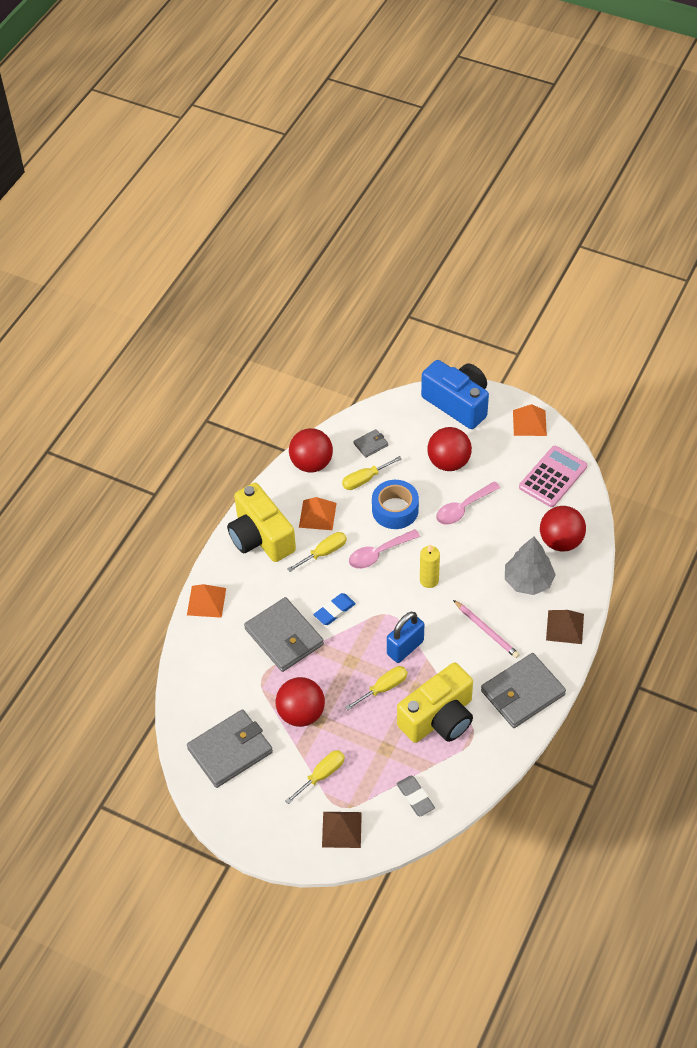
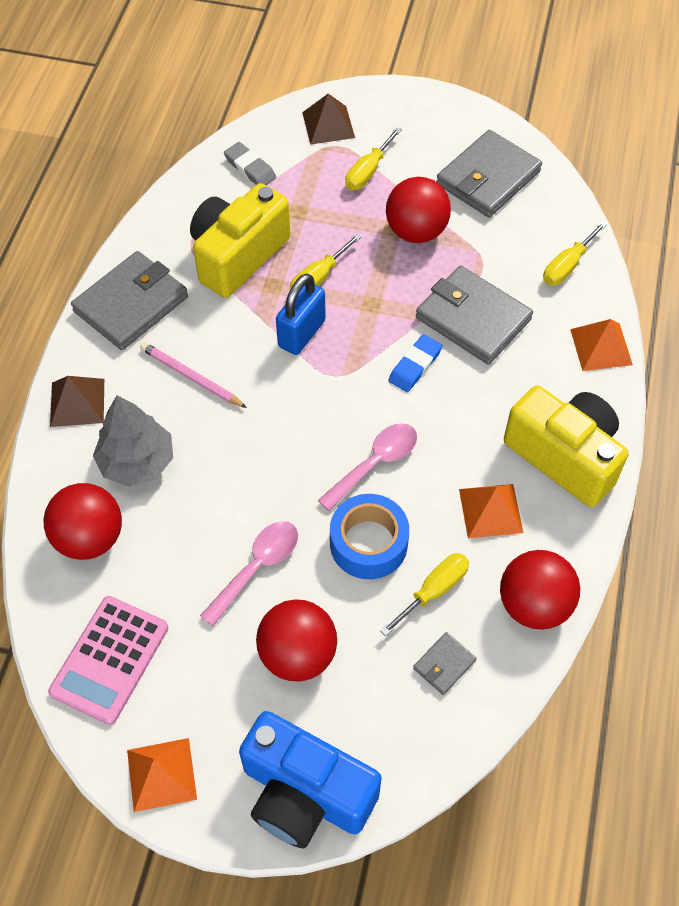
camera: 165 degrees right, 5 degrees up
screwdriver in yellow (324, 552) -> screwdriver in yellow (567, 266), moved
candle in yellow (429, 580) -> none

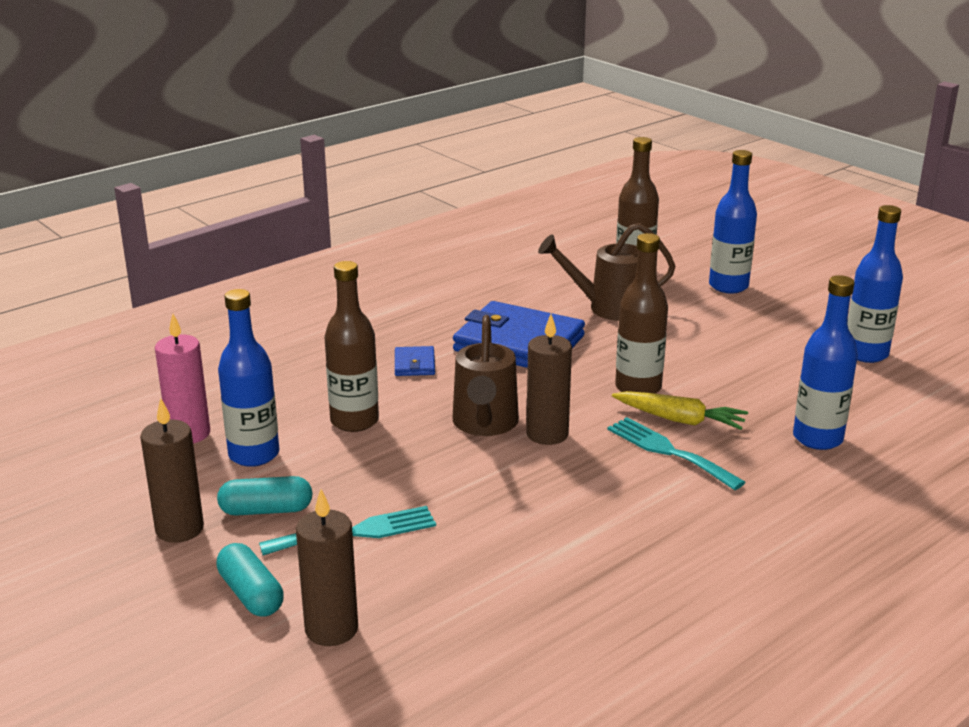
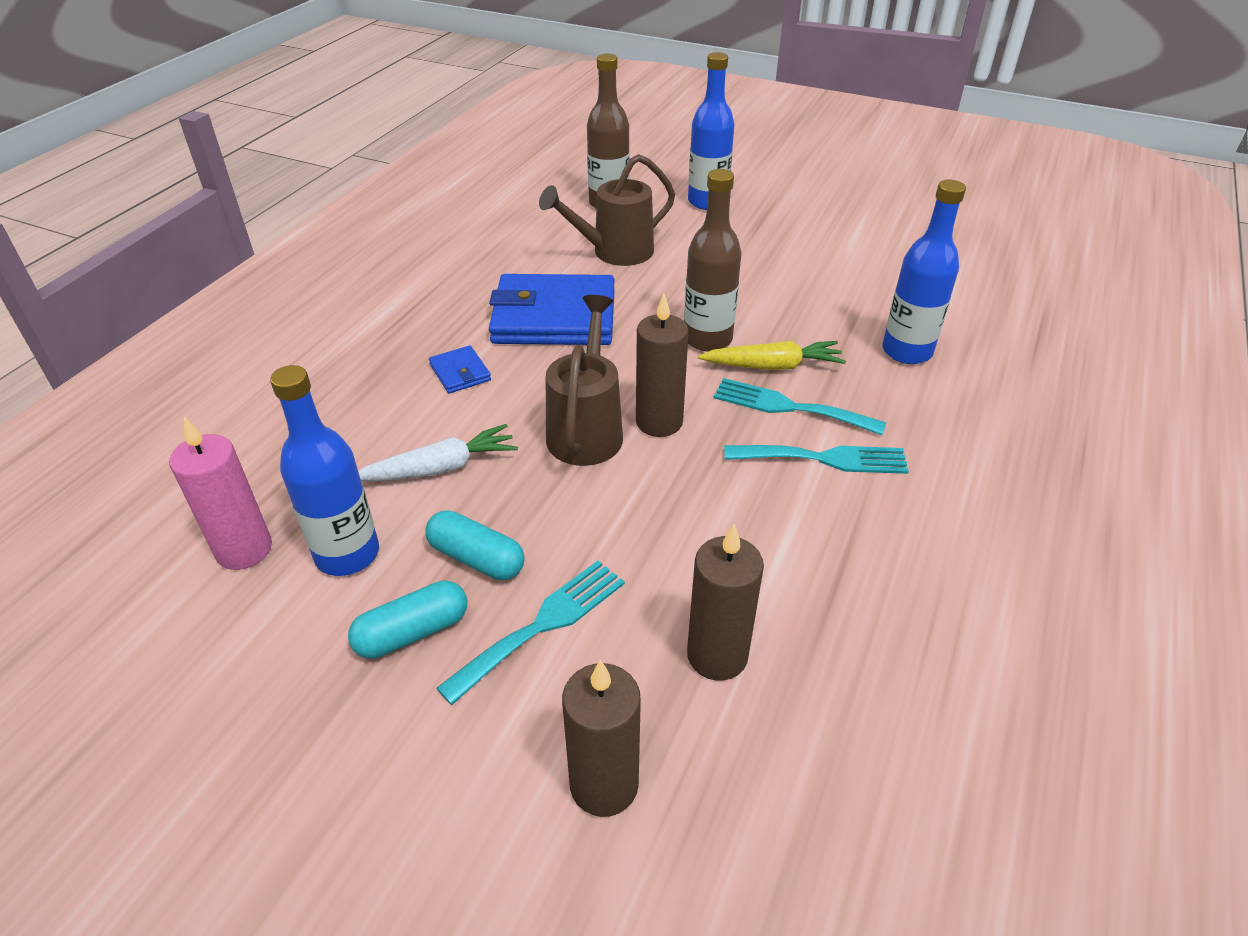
camera: 25 degrees left, 15 degrees up
candle in brown (179, 529) -> candle in brown (717, 655), moved
capsule in turquoise (251, 594) -> capsule in turquoise (476, 558), moved
bottle in brown (354, 421) -> carrot in white (440, 468)
watering can in brown (484, 424) -> watering can in brown (587, 429), 150 degrees counterclockwise
bottle in blue (865, 354) -> none
none -> fork in turquoise (824, 458)

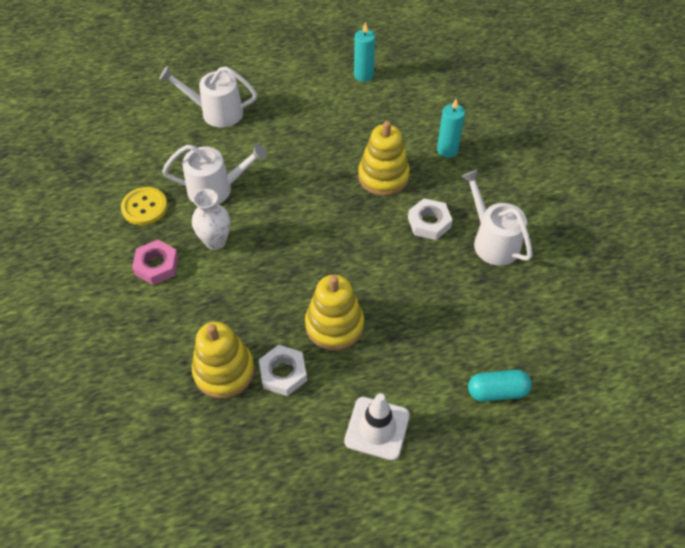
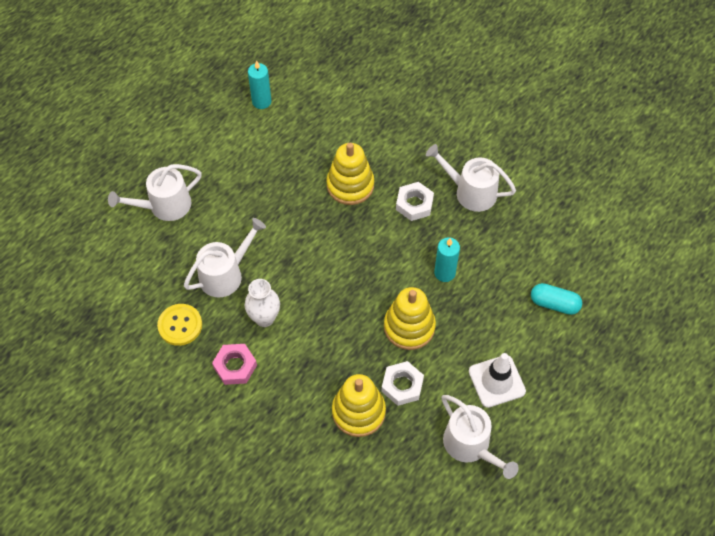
camera: 35 degrees left, 5 degrees up
candle in turquoise (447, 150) -> candle in turquoise (444, 273), moved
capsule in turquoise (497, 391) -> capsule in turquoise (554, 304), 60 degrees clockwise
none -> watering can in white (470, 445)

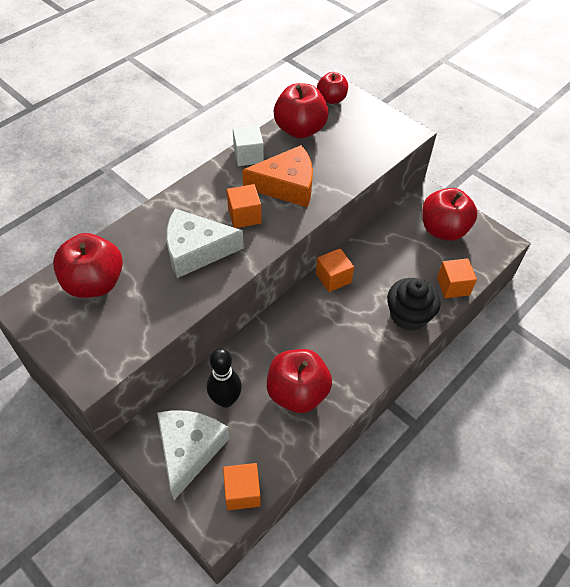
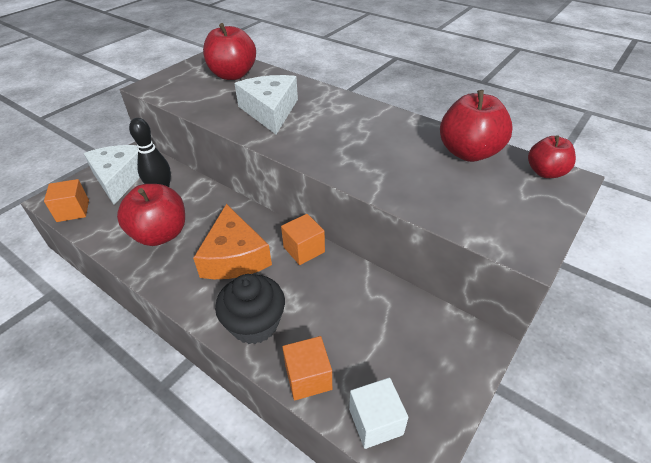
camera: 85 degrees right, 10 degrees down
cheese in white (189, 450) -> cheese in white (119, 178), 105 degrees counterclockwise
cube in orange (244, 216) -> none
cube in white (248, 156) -> cube in white (375, 421), moved
cheese in orange (286, 185) -> cheese in orange (234, 256), moved
apple in red (443, 230) -> none

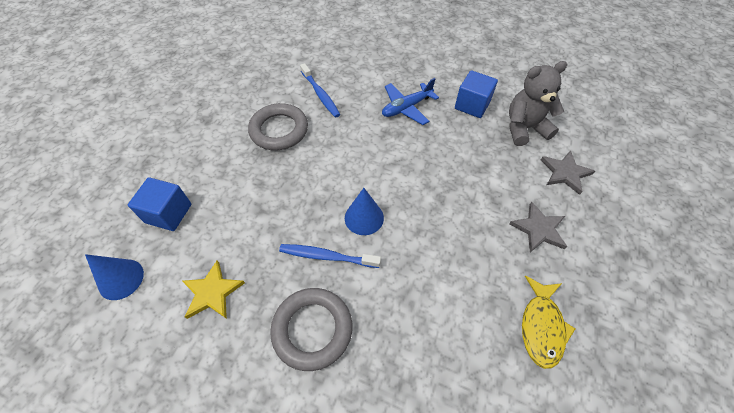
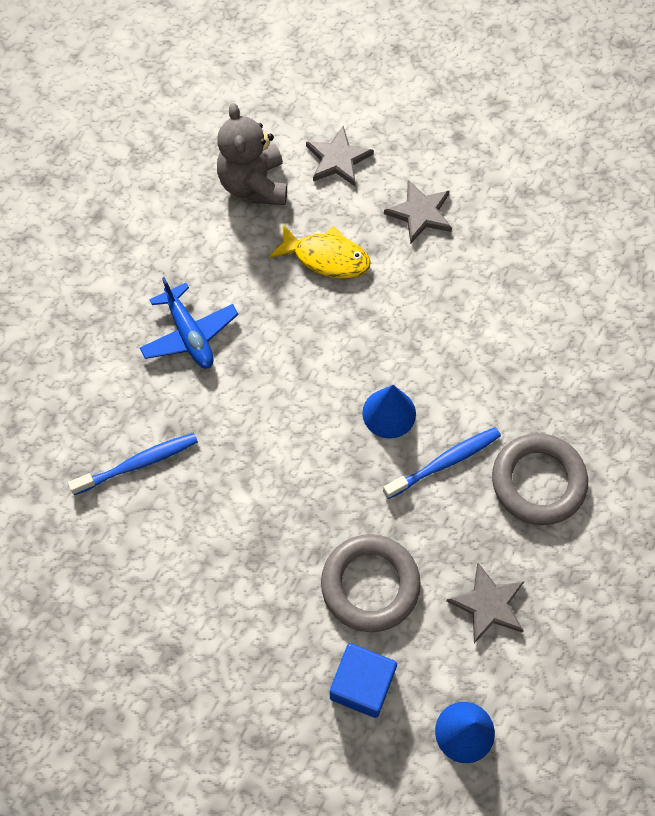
camera: 85 degrees left, 10 degrees up
star in yellow (212, 292) -> star in grey (488, 604)
ring in grey (279, 130) -> ring in grey (370, 584), moved
toothbrush in blue (327, 256) -> toothbrush in blue (444, 462), 135 degrees counterclockwise
cube in blue (472, 105) -> none
fish in yellow (541, 326) -> fish in yellow (326, 257), moved

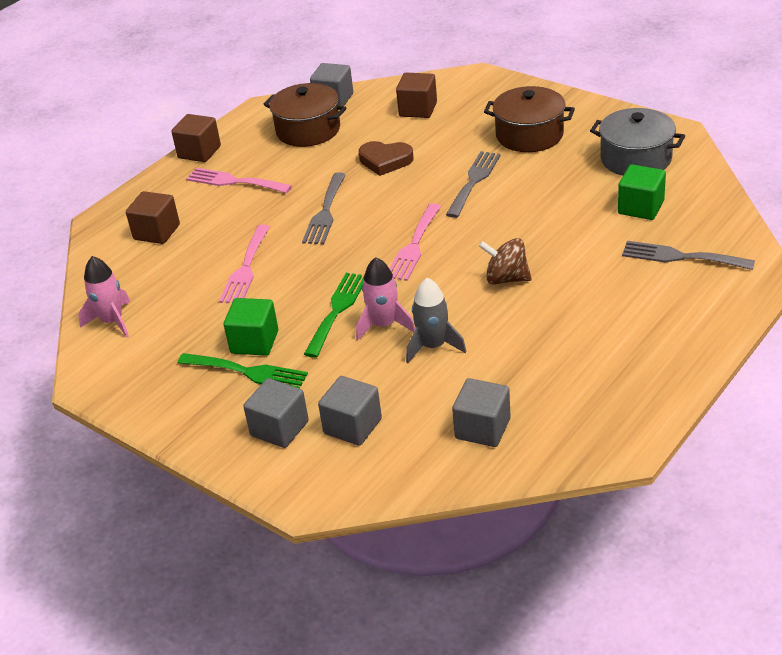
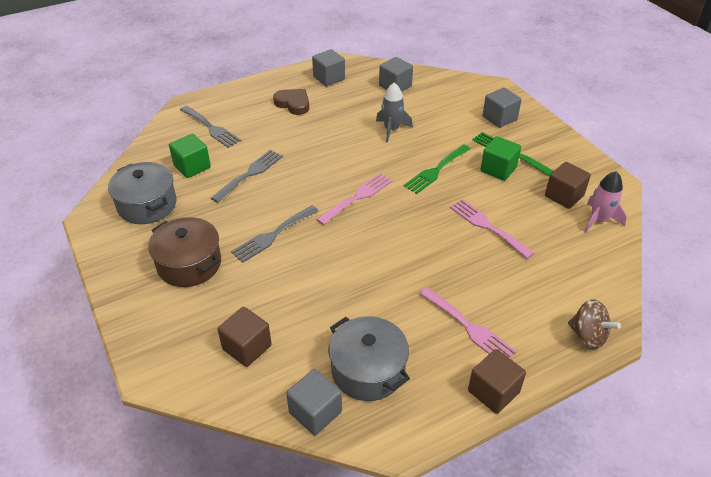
camera: 160 degrees left, 5 degrees up
cube in brown (156, 232) -> cube in brown (564, 196), moved
fork in pink (246, 268) -> fork in pink (487, 226), 75 degrees counterclockwise
pot in brown (308, 130) -> pot in grey (368, 370)
fork in grey (325, 212) -> fork in grey (250, 174), moved
cube in grey (352, 426) -> cube in grey (329, 78), moved
rocket in pink (384, 325) -> none
heart in brown (385, 161) -> heart in brown (293, 104), moved
spinning top in brown (506, 279) -> spinning top in brown (587, 336), moved

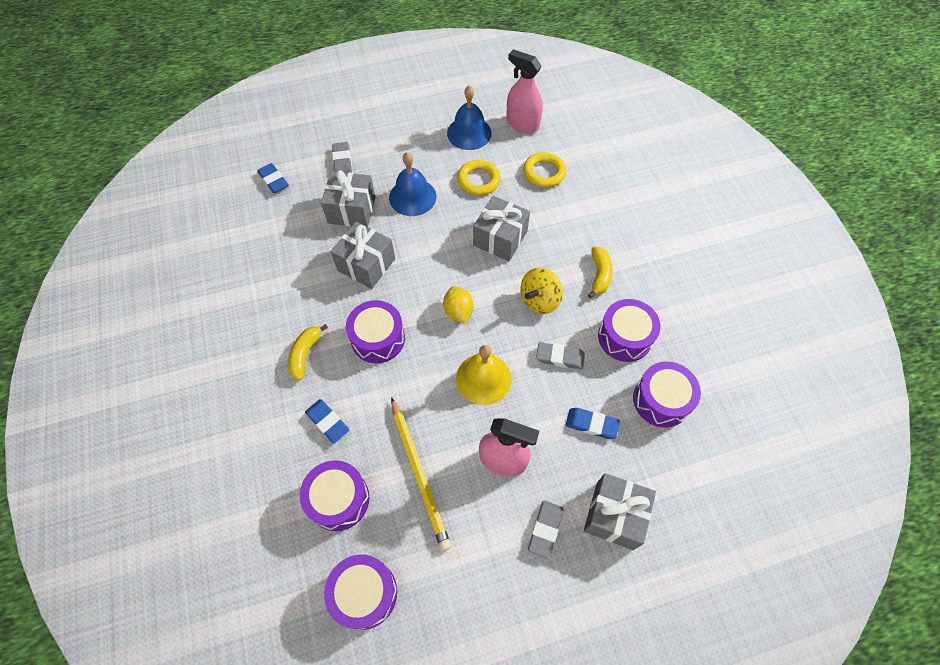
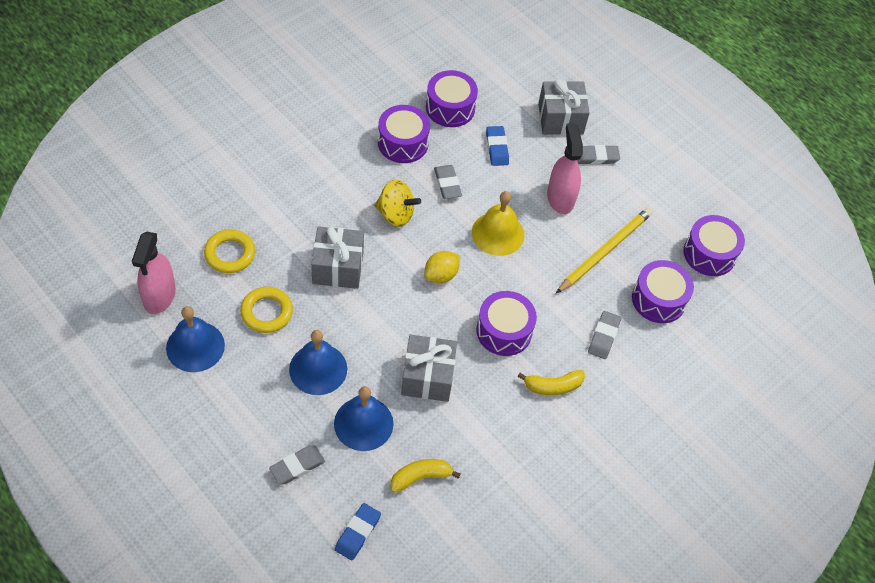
camera: 120 degrees left, 5 degrees down
eraser in blue (327, 422) -> eraser in grey (603, 337)
gift in grey (352, 210) -> bell in blue (363, 423)
banana in yellow (599, 275) -> banana in yellow (420, 477), moved

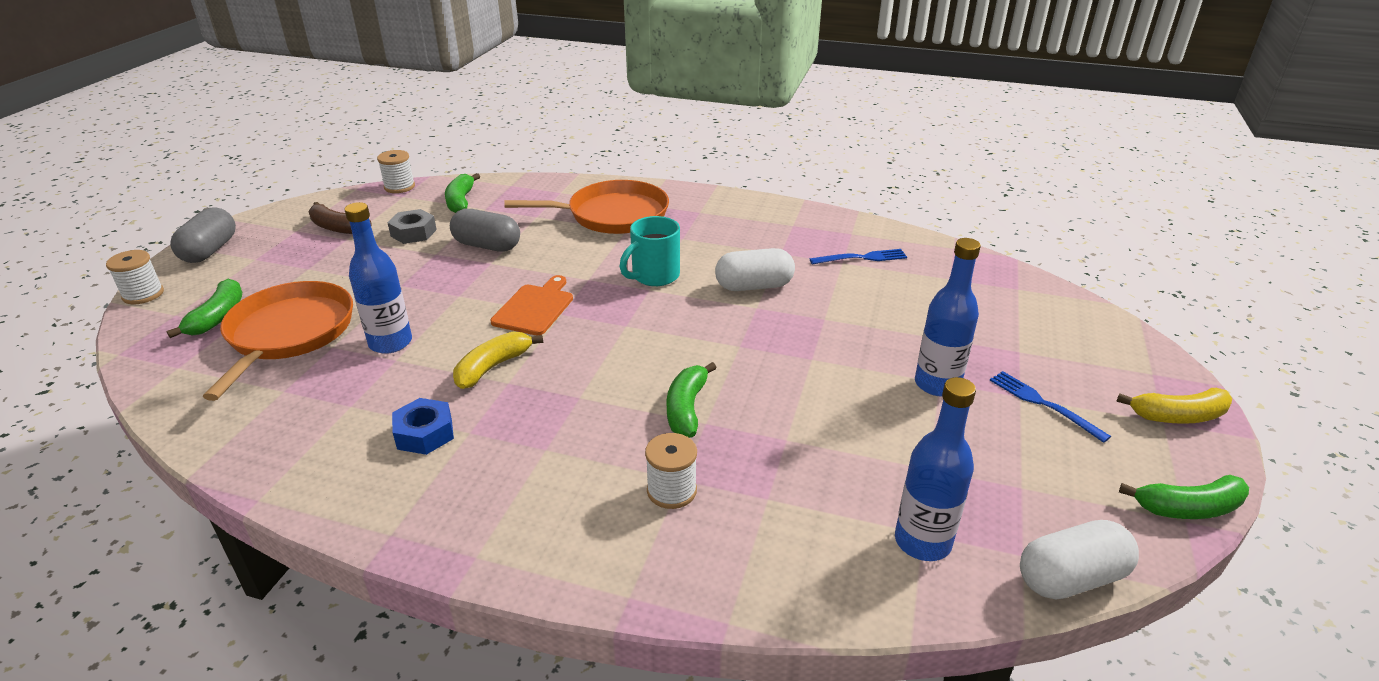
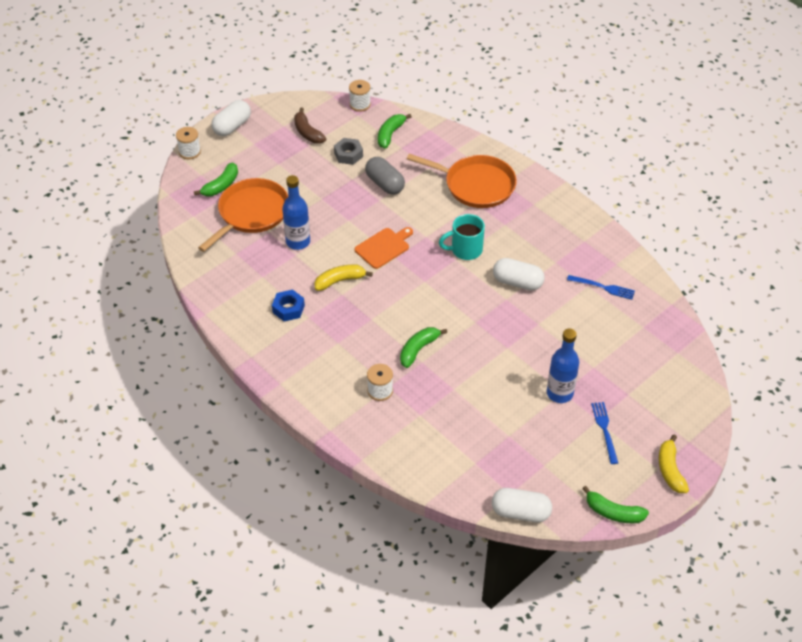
camera: 30 degrees right, 15 degrees up
capsule in grey (210, 250) -> capsule in white (232, 126)
bottle in blue (922, 542) -> none
banana in yellow (1177, 416) -> banana in yellow (670, 470), 60 degrees clockwise

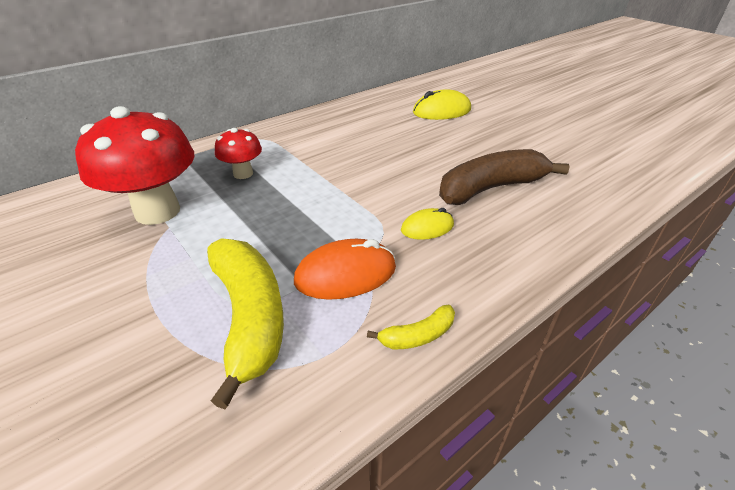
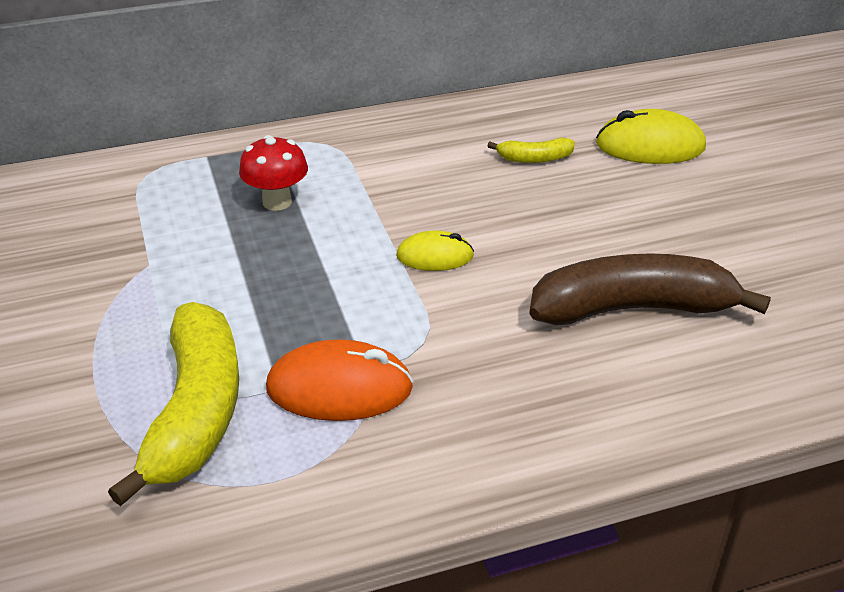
camera: 20 degrees right, 0 degrees up
mushroom in red (157, 211) -> none
banana in yellow (418, 336) -> banana in yellow (534, 158), moved
mouse in yellow (427, 227) -> mouse in yellow (435, 256), moved

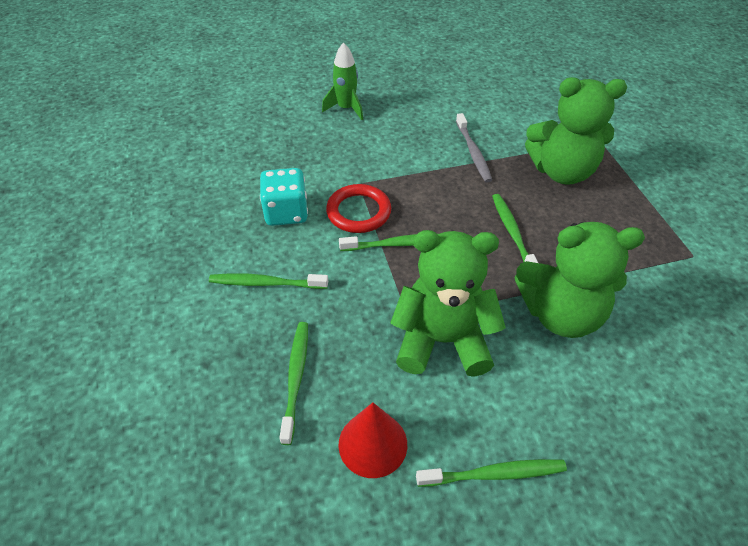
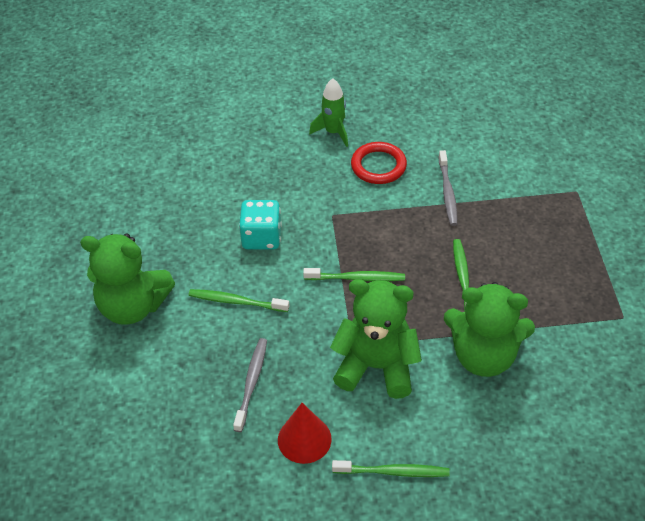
camera: 10 degrees right, 0 degrees up
toothbrush in green (296, 377) -> toothbrush in grey (251, 382)
ring in red (358, 212) -> ring in red (378, 166), moved
teddy bear in green (561, 171) -> teddy bear in green (133, 306), moved

